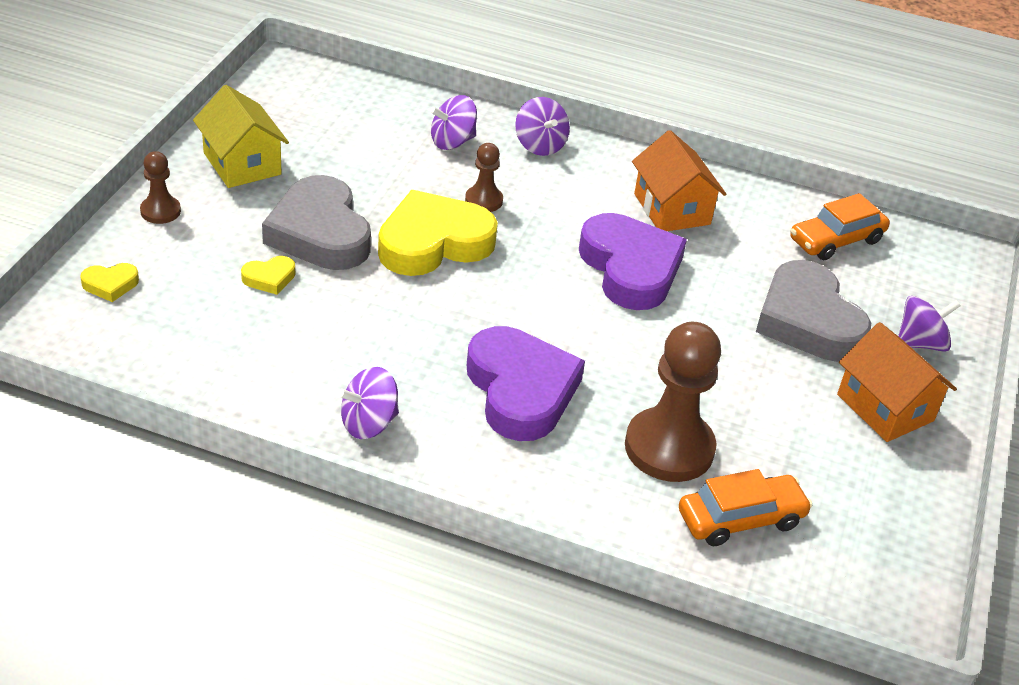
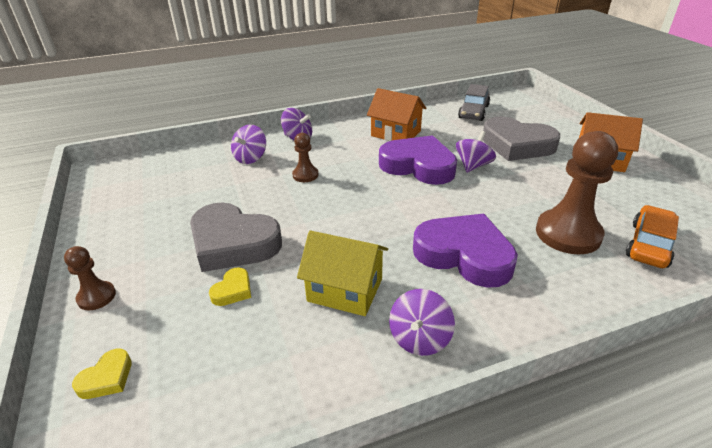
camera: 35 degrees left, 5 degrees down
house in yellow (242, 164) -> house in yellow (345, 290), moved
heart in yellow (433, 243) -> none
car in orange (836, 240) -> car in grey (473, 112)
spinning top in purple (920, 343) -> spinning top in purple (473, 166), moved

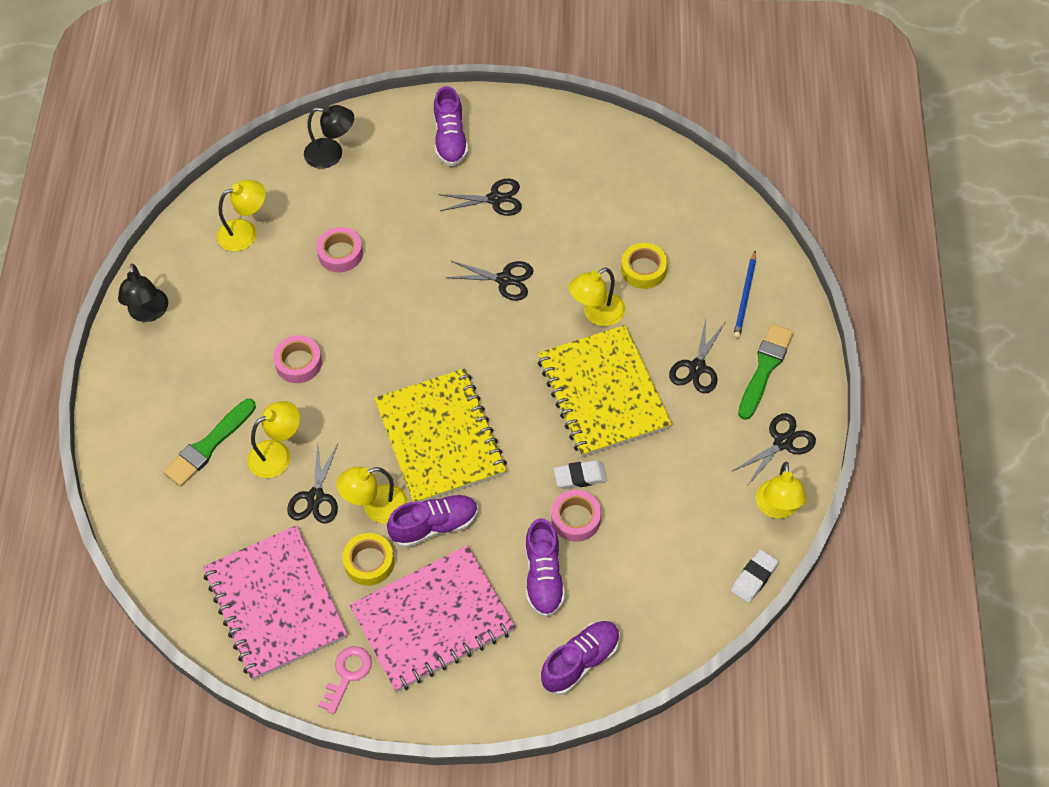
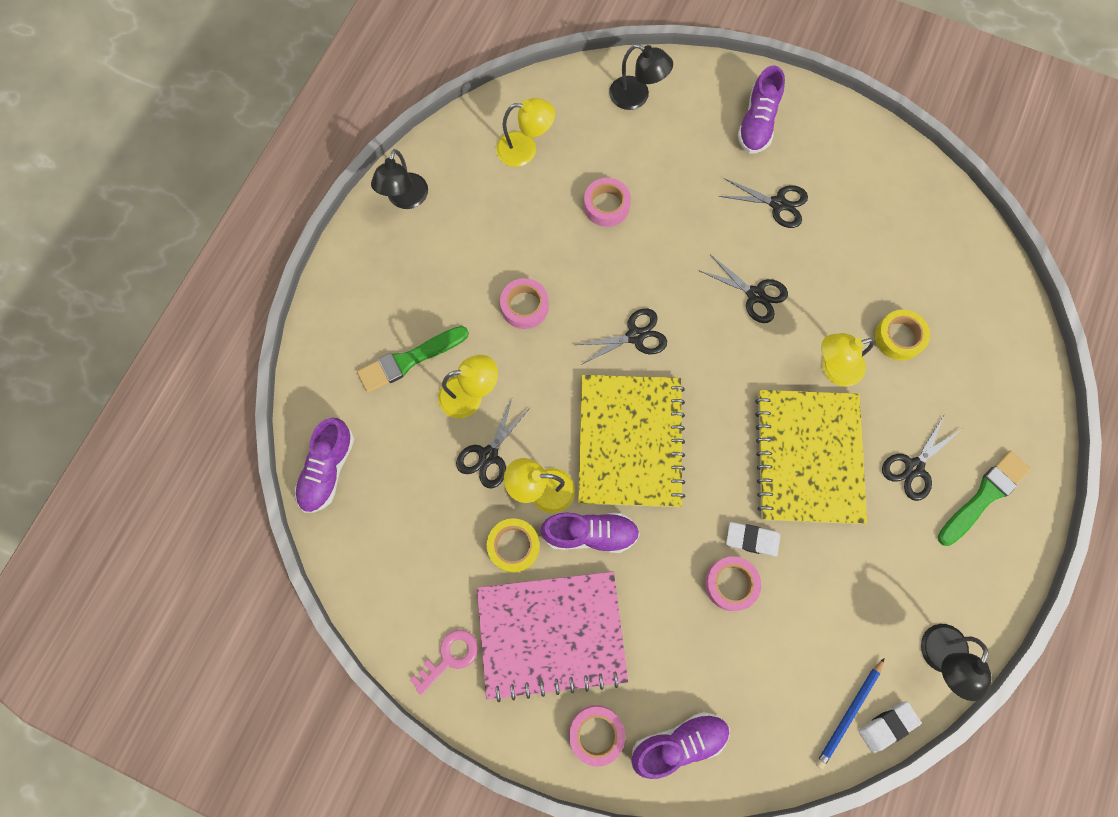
camera: 20 degrees right, 15 degrees up
notebook in pink (275, 604) -> none
shoe in purple (544, 577) -> shoe in purple (328, 470), moved
pencil in blue (745, 297) -> pencil in blue (849, 713), moved
scissors in black (782, 442) -> scissors in black (635, 336), moved
lamp in yellow (777, 508) -> lamp in black (940, 658)
none -> tape in pink (596, 734)

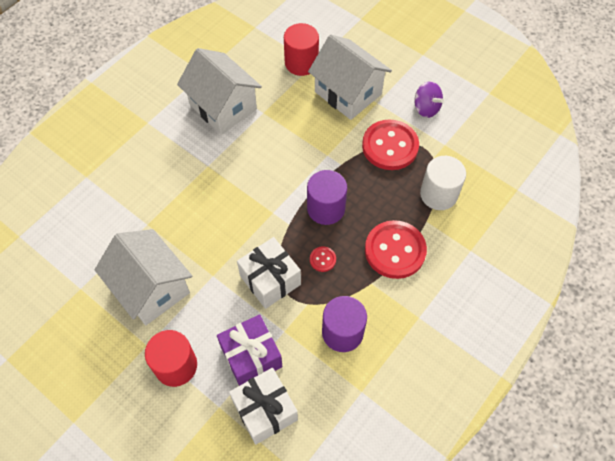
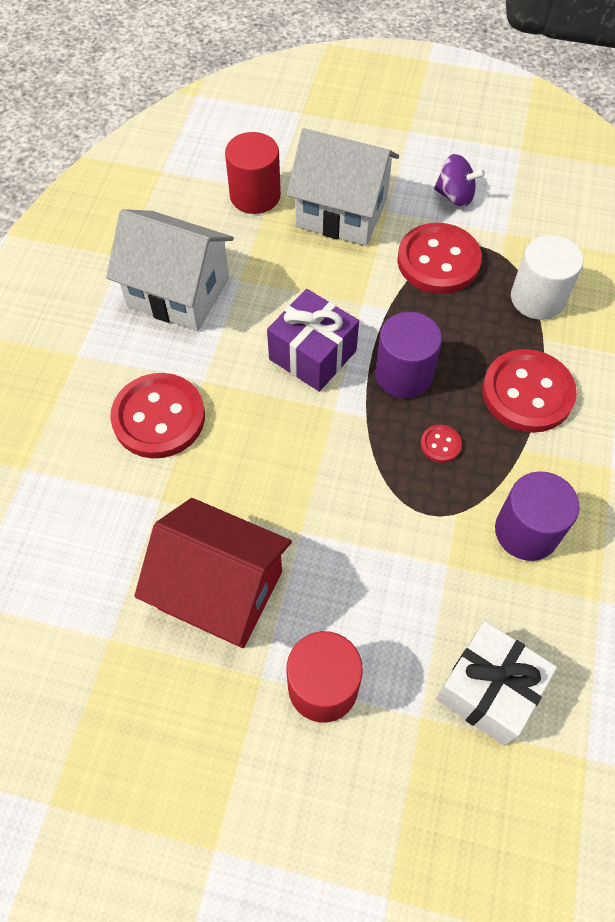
camera: 25 degrees left, 0 degrees up
house in white (151, 288) -> house in red (220, 590)
gift in purple (251, 357) -> gift in purple (312, 355), moved
gift in white (270, 280) -> none
none -> button in red (159, 417)

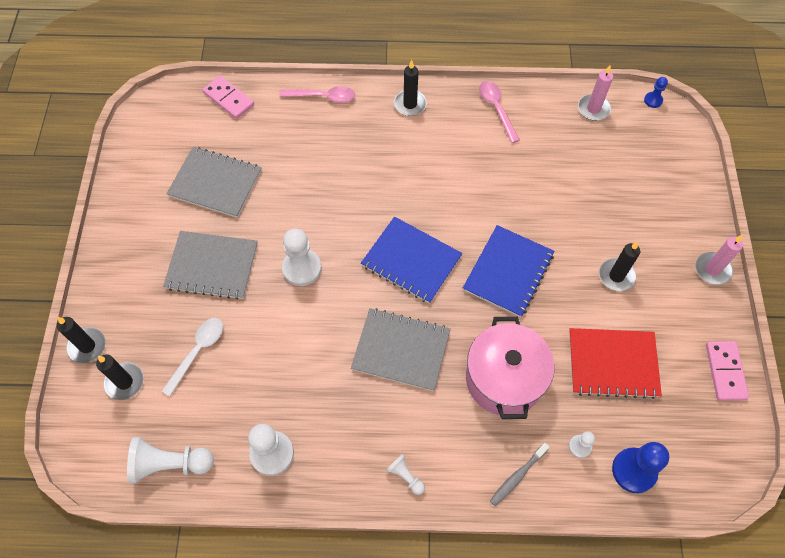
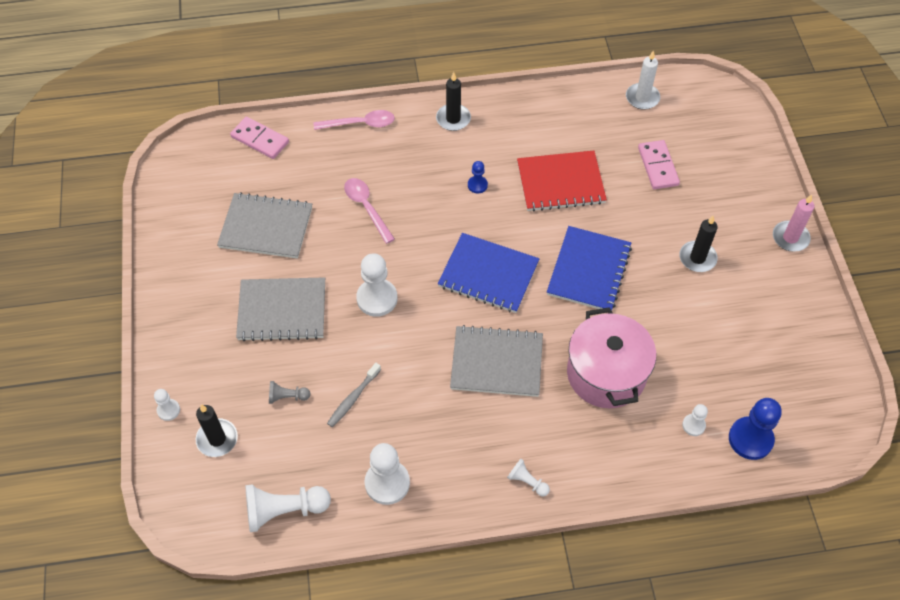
camera: 10 degrees left, 5 degrees down
candle in black (87, 346) -> pawn in white (168, 410)
spoon in white (198, 351) -> pawn in grey (287, 397)
spoon in pink (496, 109) -> spoon in pink (366, 207), moved
toothbrush in grey (517, 476) -> toothbrush in grey (353, 398), moved
notebook in red (612, 363) -> notebook in red (560, 182), moved
candle in pink (593, 109) -> candle in white (642, 98)
pawn in blue (653, 100) -> pawn in blue (477, 185), moved
domino in pink (725, 371) -> domino in pink (657, 166), moved

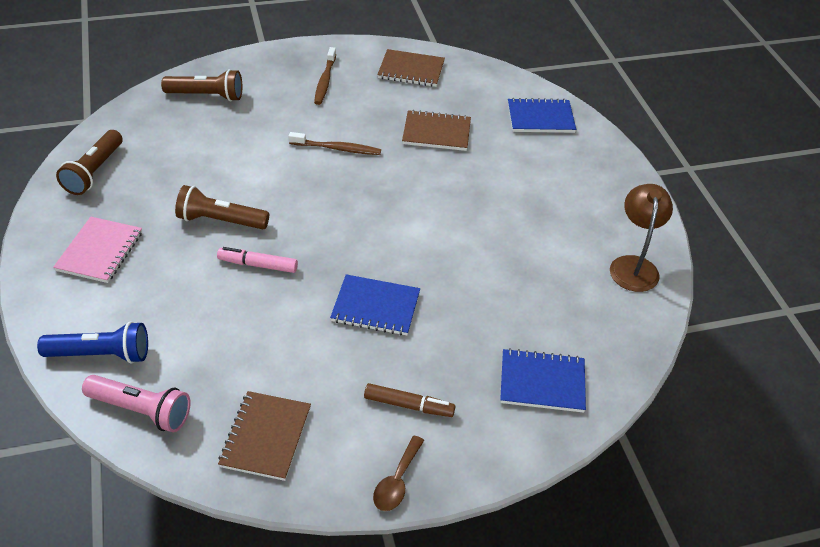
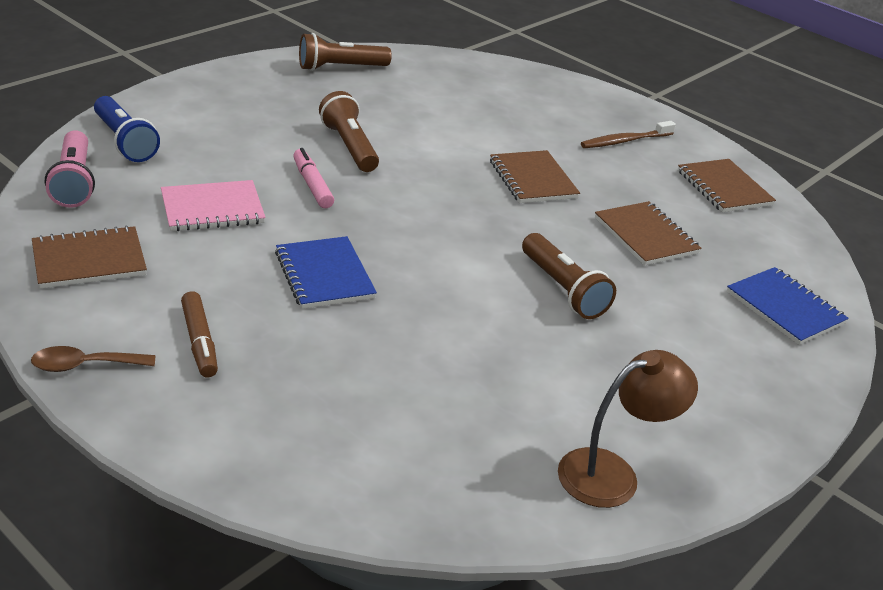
camera: 55 degrees right, 10 degrees down
notebook in pink (100, 251) -> notebook in pink (212, 209), moved
flashlight in brown (207, 96) -> flashlight in brown (563, 289), moved
toothbrush in brown (337, 149) -> notebook in brown (532, 179)
notebook in blue (542, 382) -> none

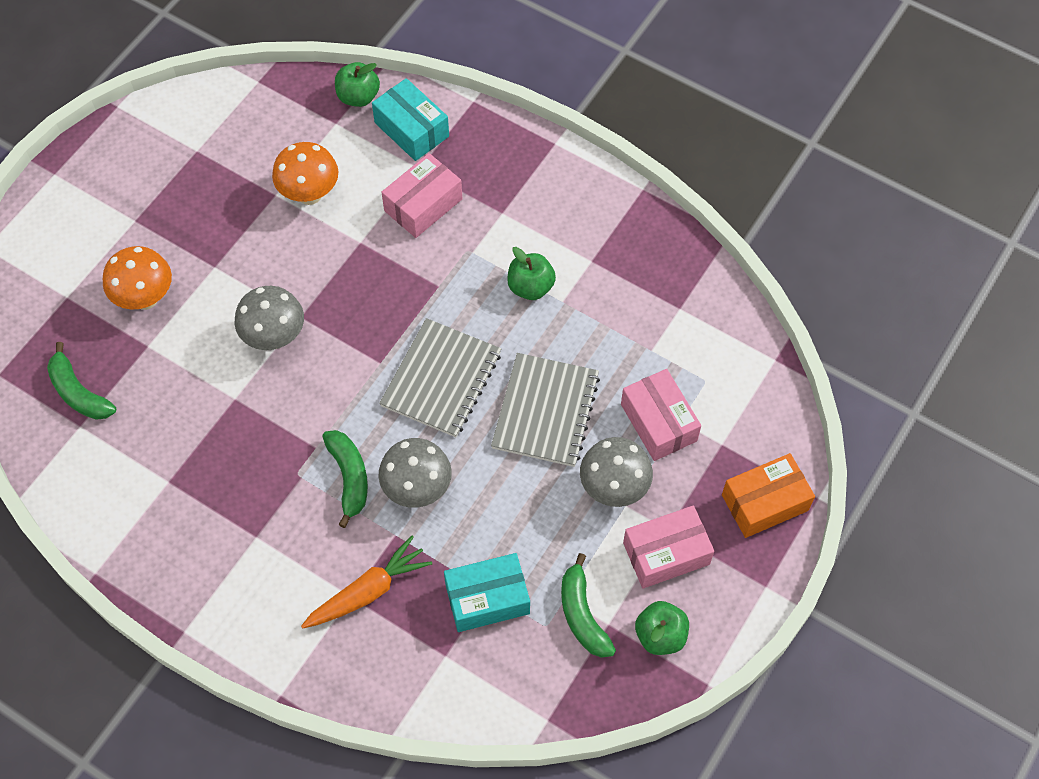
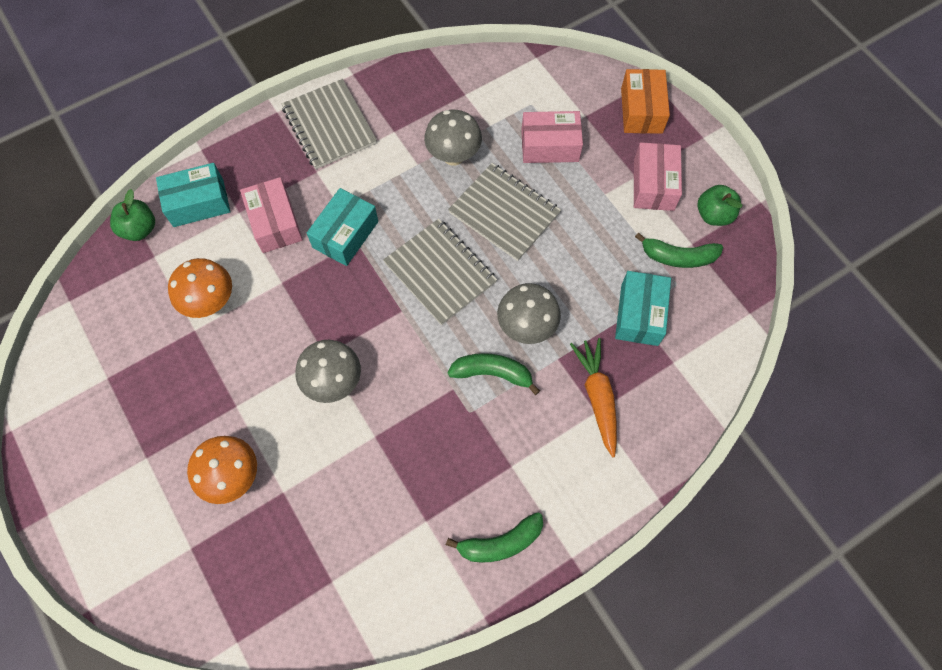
camera: 65 degrees left, 5 degrees up
banana in green (79, 392) -> banana in green (500, 543), moved
apple in green (530, 287) -> none
mushroom in grey (614, 488) -> mushroom in grey (453, 156), moved
none -> notebook in grey (329, 126)
none -> box in turquoise (345, 234)

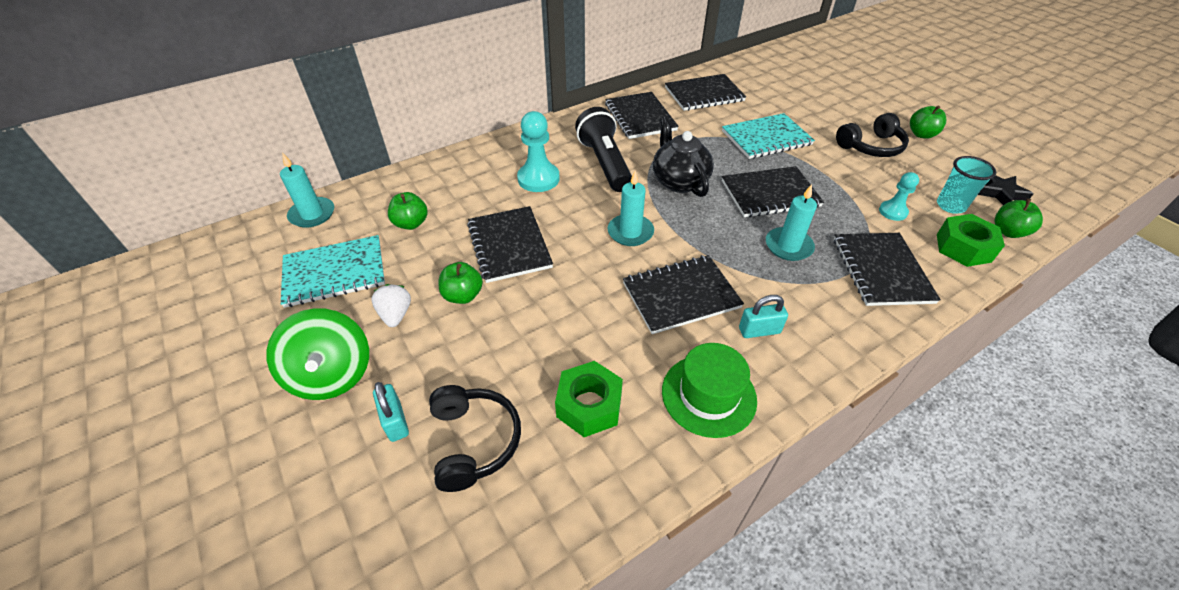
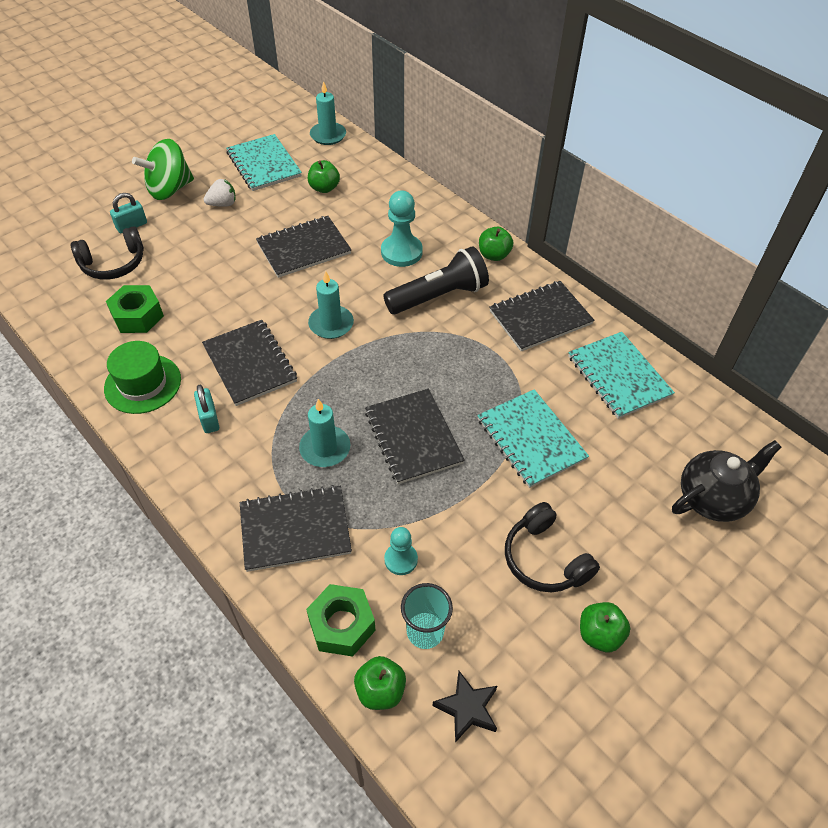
camera: 80 degrees right, 5 degrees up
apple in green (463, 295) -> apple in green (494, 255), moved
teapot in black (679, 181) -> teapot in black (713, 498), moved
notebook in black (704, 94) -> notebook in turquoise (618, 376)

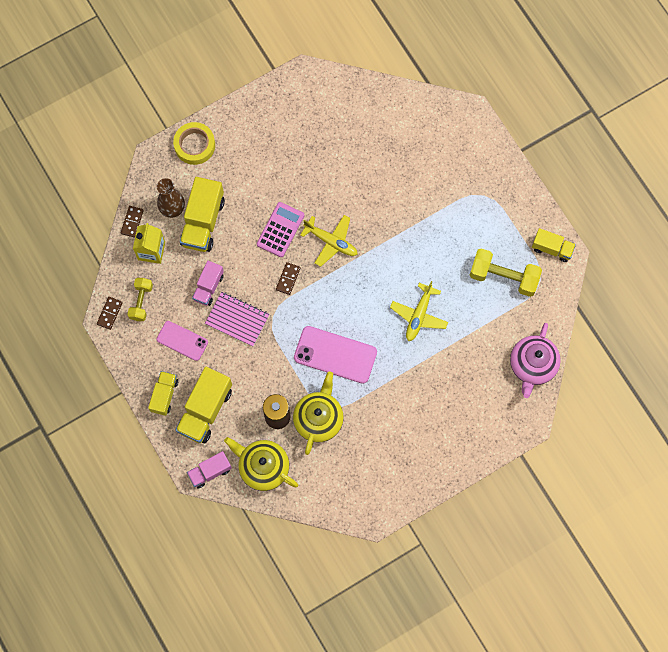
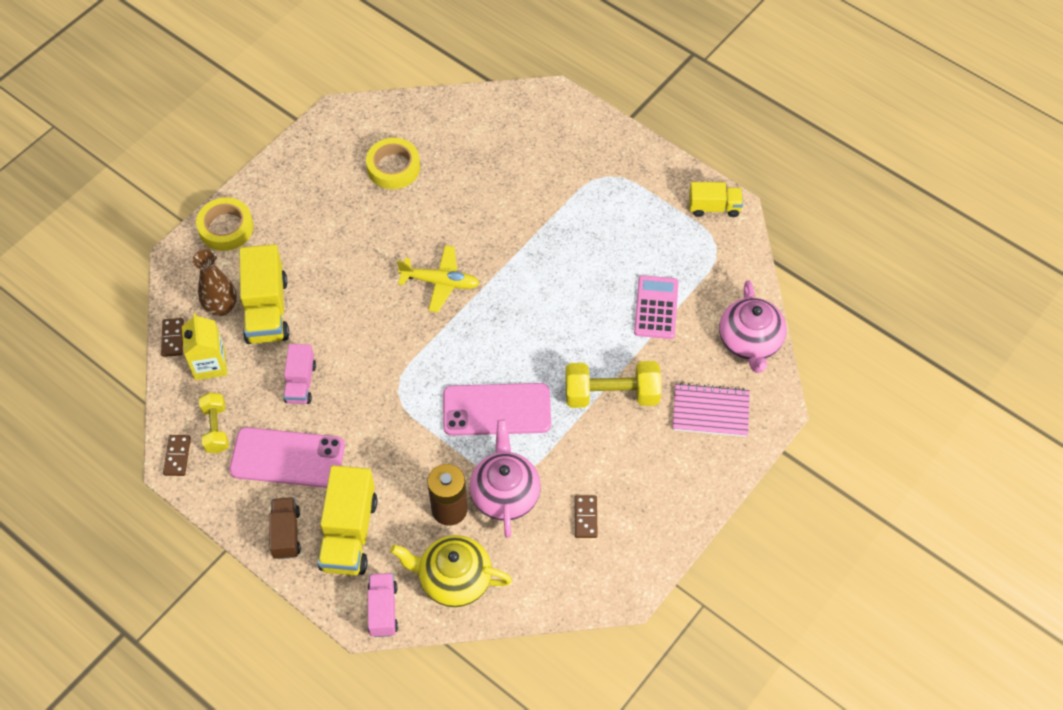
camera: 20 degrees left, 15 degrees down
truck in yellow (164, 395) -> truck in brown (286, 533)
phone in pink (182, 340) -> phone in pink (287, 458), x1.61
truck in pink (210, 471) -> truck in pink (383, 610), 135 degrees clockwise
notebook in pink (237, 319) -> notebook in pink (710, 411), moved
calculator in pink (280, 230) -> calculator in pink (656, 307), moved
domino in brown (288, 279) -> domino in brown (586, 517), moved
teapot in yellow (318, 418) -> teapot in pink (505, 493)
plane in yellow (419, 315) -> none
dumbbell in yellow (503, 277) -> dumbbell in yellow (611, 394), moved
none -> tape in yellow (393, 167)

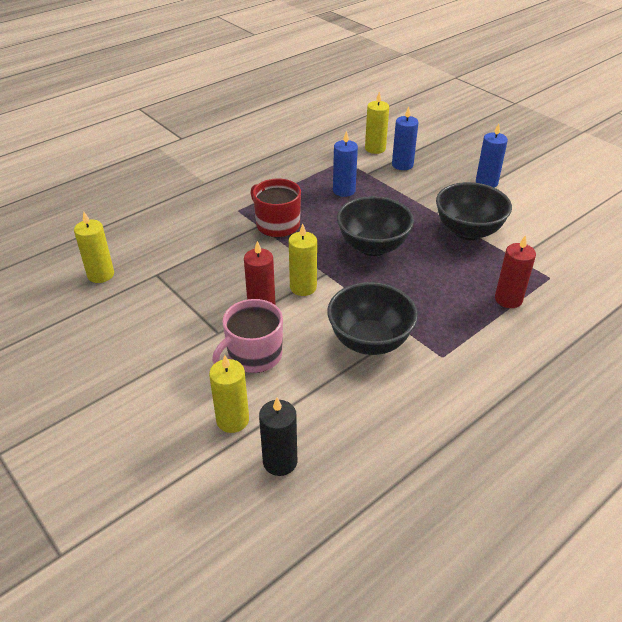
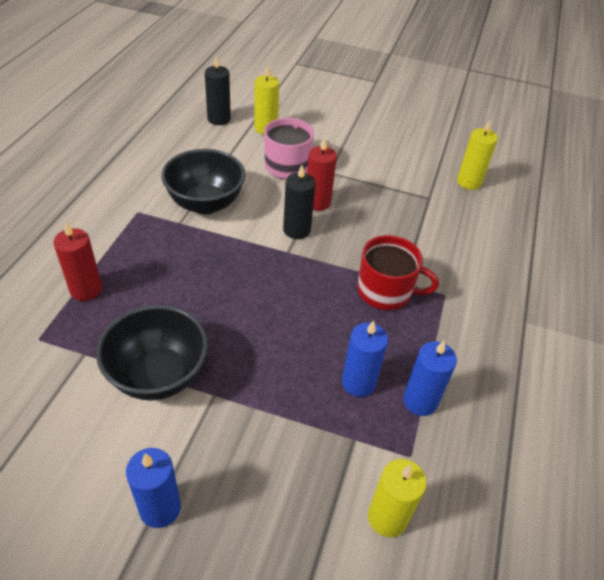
camera: 145 degrees right, 5 degrees up
candle in yellow (303, 287) -> candle in black (296, 230)
bowl in black (373, 247) -> none
candle in blue (402, 165) -> candle in blue (420, 401), moved

